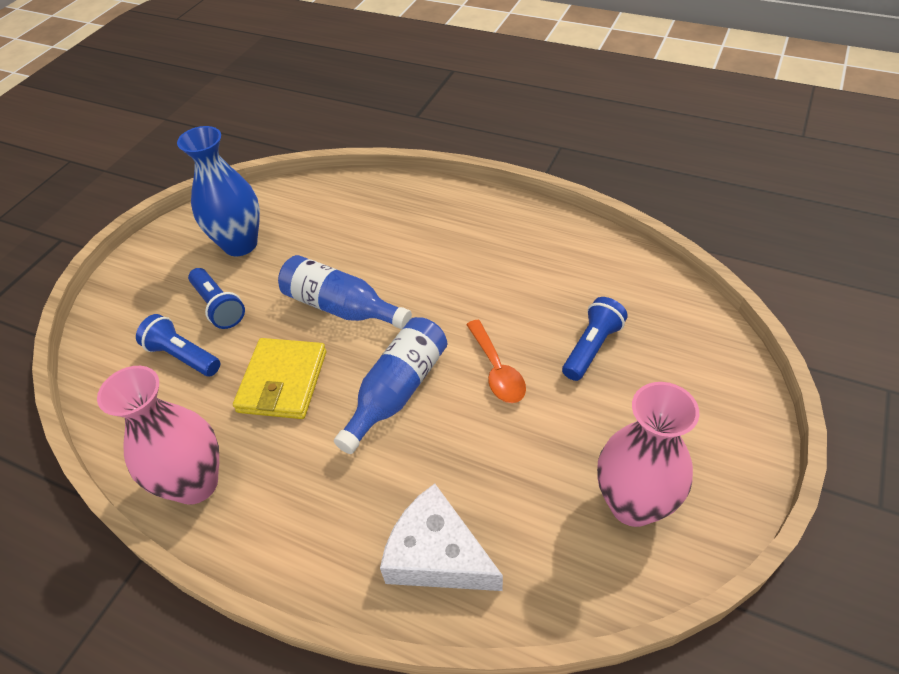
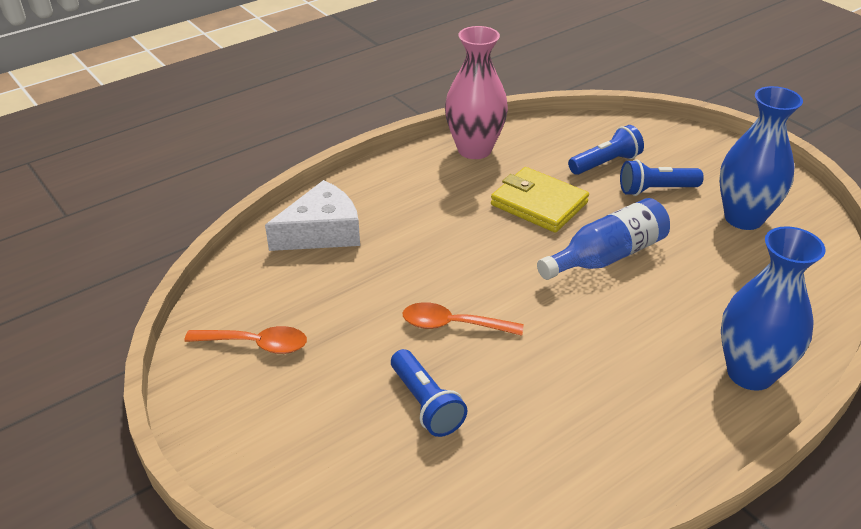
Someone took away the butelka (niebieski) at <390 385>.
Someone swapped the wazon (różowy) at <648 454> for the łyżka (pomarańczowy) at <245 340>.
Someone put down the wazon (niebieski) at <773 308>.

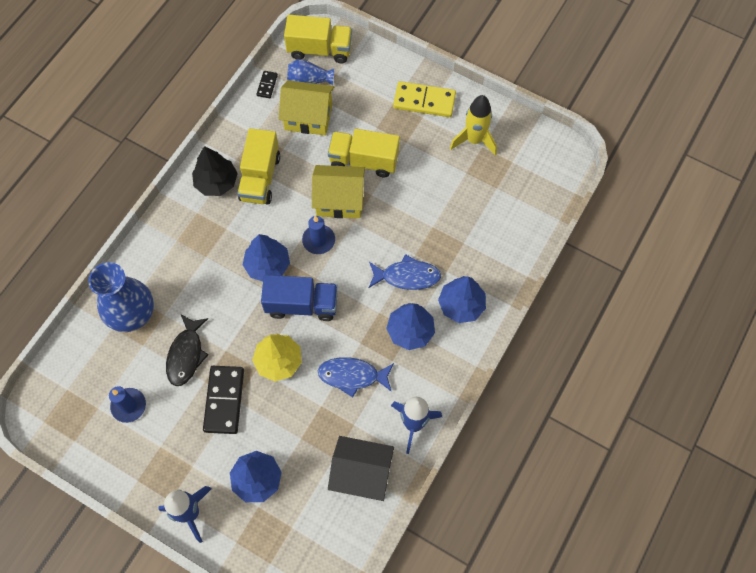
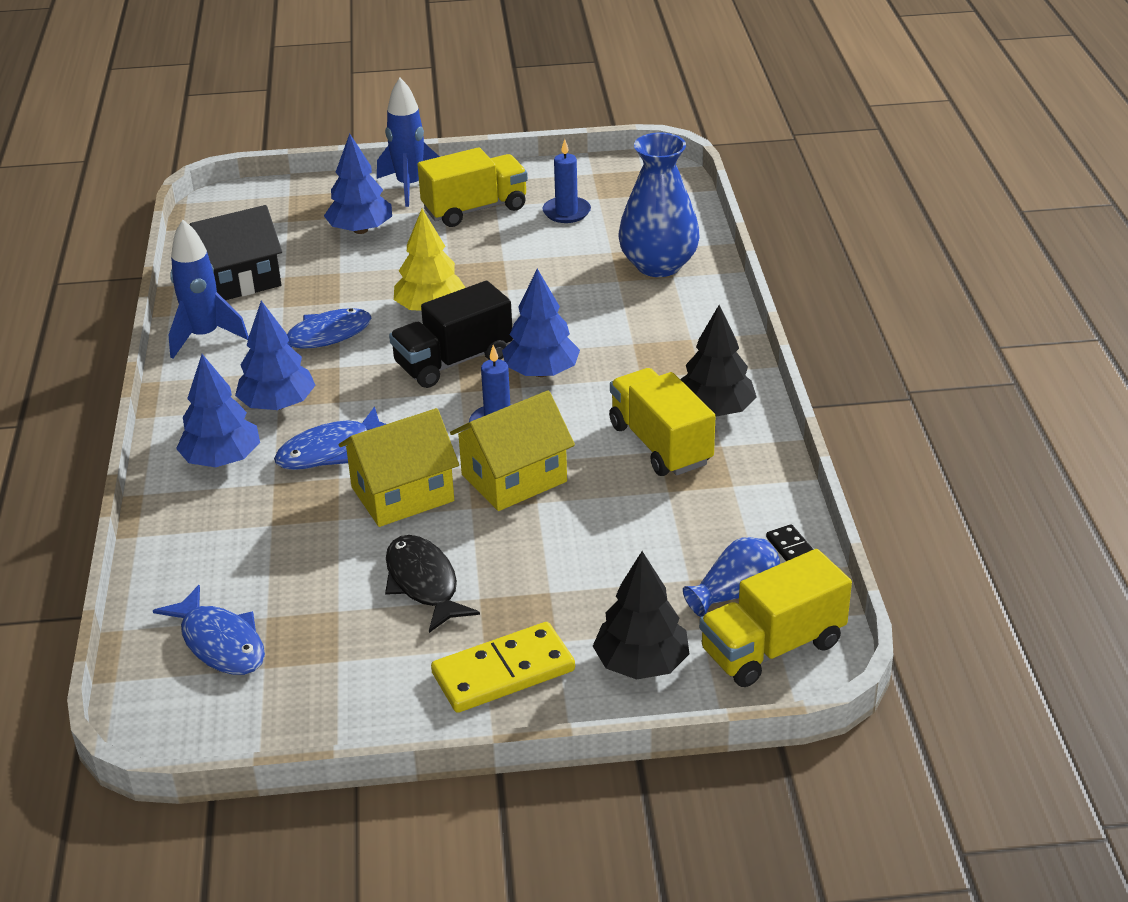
Someone carried the domek (żółty) from <306 108> to <399 467>.
Someone took away the rakieta (żółty) at <473 125>.
Someone carried the ciężarówka (żółty) from <364 153> to <472 187>.
Someone repainted the ciężarówka (niebieski) at <299 298>, which became the ciężarówka (czarny) at <451 334>.
Someone carried the ryba (czarny) from <187 350> to <432 584>.
Someone took away the kostka domina (czarny) at <223 400>.
Someone put down the drzewko (czarny) at <641 615>.
Someone put down the ryba (niebieski) at <209 630>.

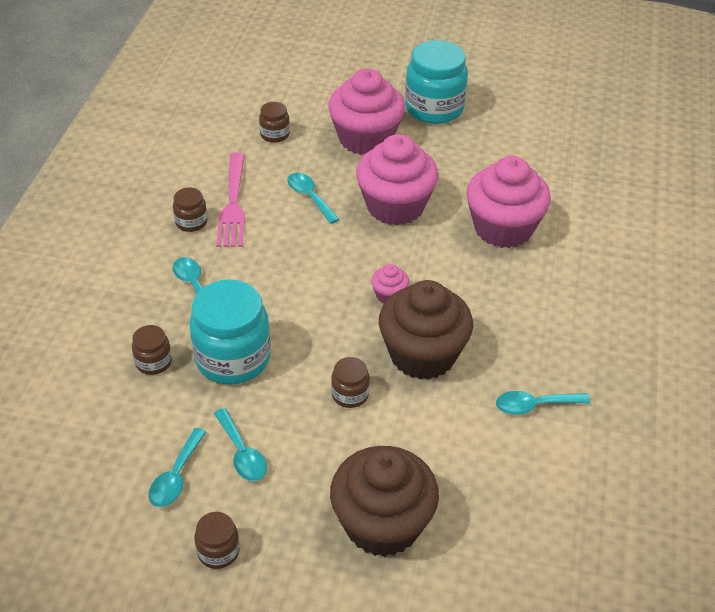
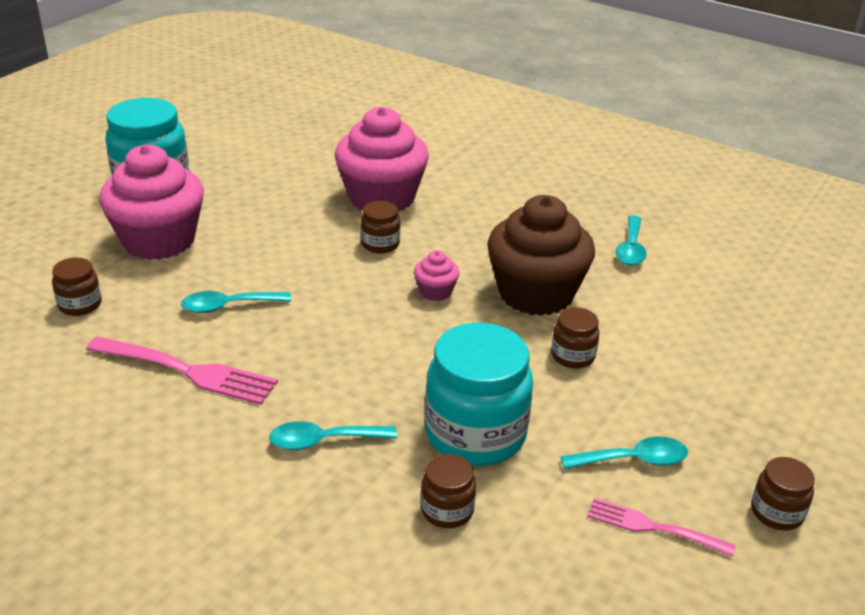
Someone took away the muffinka (różowy) at <397 179>.
Someone carried the słoik (brązowy) from <190 210> to <380 227>.
Someone swapped the łyżka (turkusowy) at <177 467> for the widelec (różowy) at <661 527>.
Someone took away the muffinka (brązowy) at <384 501>.

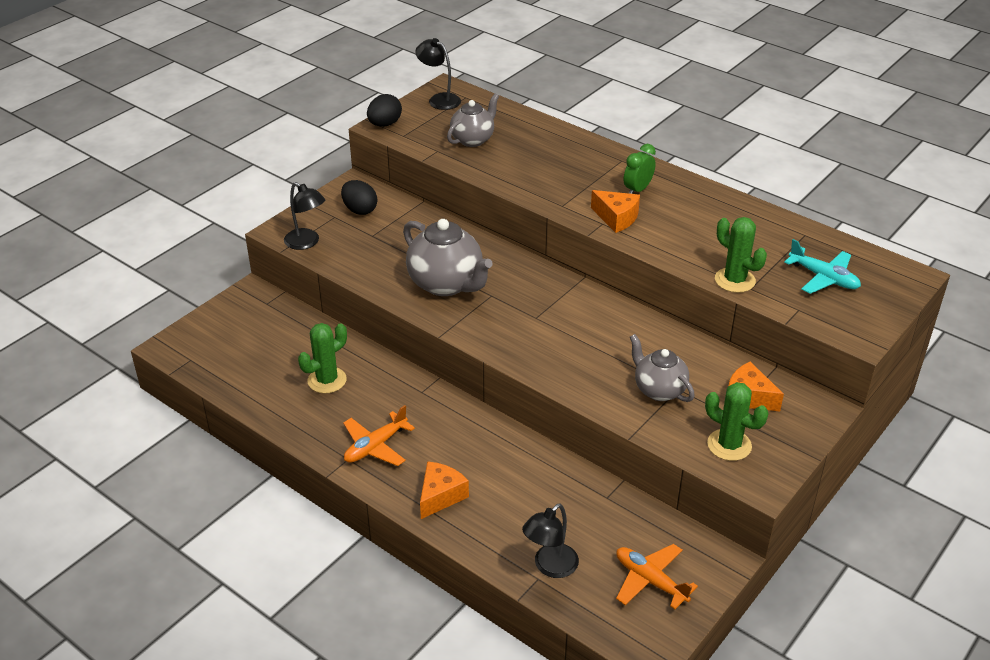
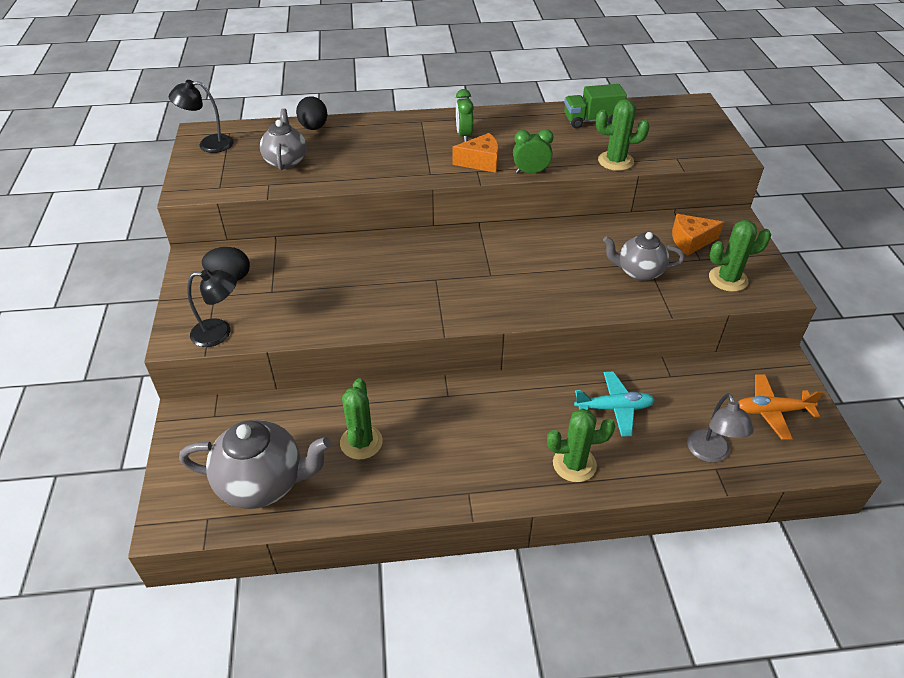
Someone carried the jajko (czarny) from <384 110> to <311 113>.
Someone carried the imbryk (szary) from <448 257> to <255 464>.
Someone carried the samolot (turkusowy) from <822 266> to <614 404>.
Someone took away the samolot (pomarańczowy) at <379 435>.
Someone swapped the ser (pomarańczowy) at <444 490> for the kaktus (zielony) at <581 445>.
Someone repainted the lampka (czarny) at <550 540>, which became the lampka (szary) at <720 428>.
Someone put down the ciężarówka (zielony) at <595 106>.
Someone put down the budzik (zielony) at <533 151>.

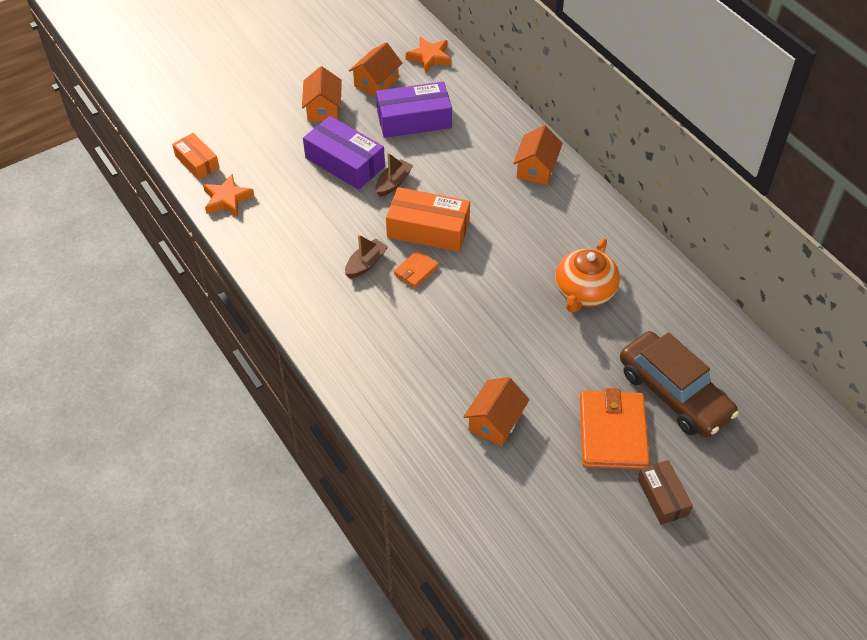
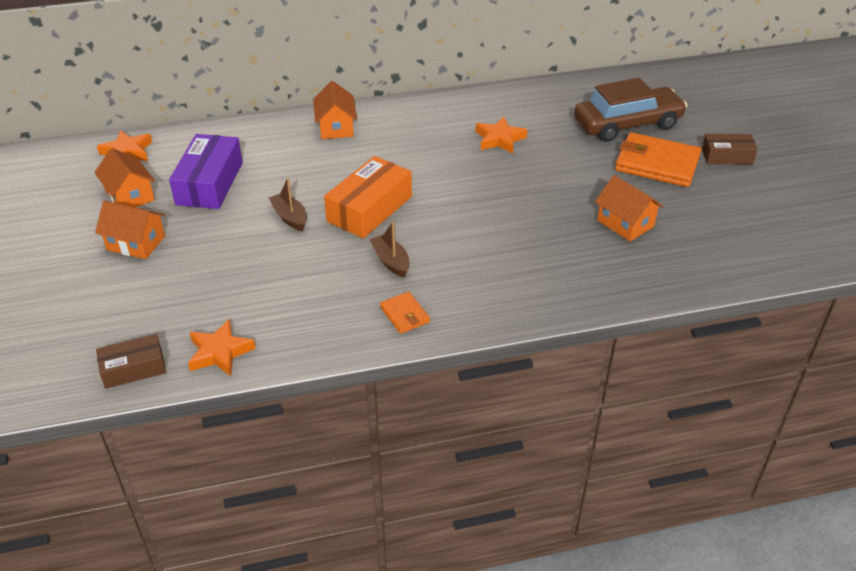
Someone took away the pudełko (fioletowy) at <344 153>.
Someone rotated the domek (pomarańczowy) at <538 155> by 45 degrees clockwise.
Someone repainted the pudełko (pomarańczowy) at <195 156>, which became the pudełko (brązowy) at <131 361>.
Someone swapped the imbryk (pomarańczowy) at <587 275> for the gwiazda (pomarańczowy) at <501 135>.
Someone carried the portfel (pomarańczowy) from <416 269> to <405 313>.

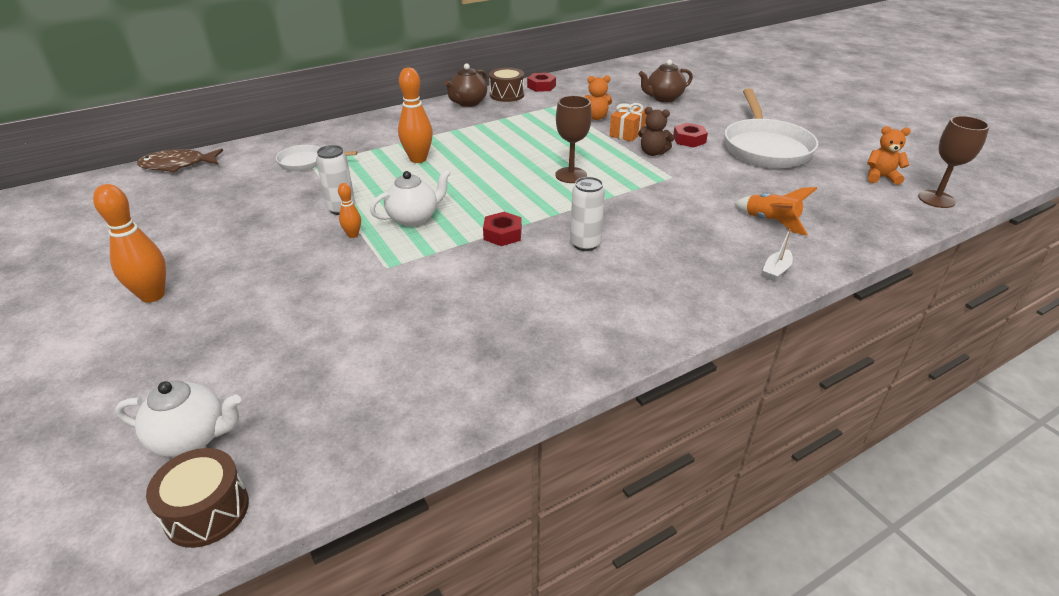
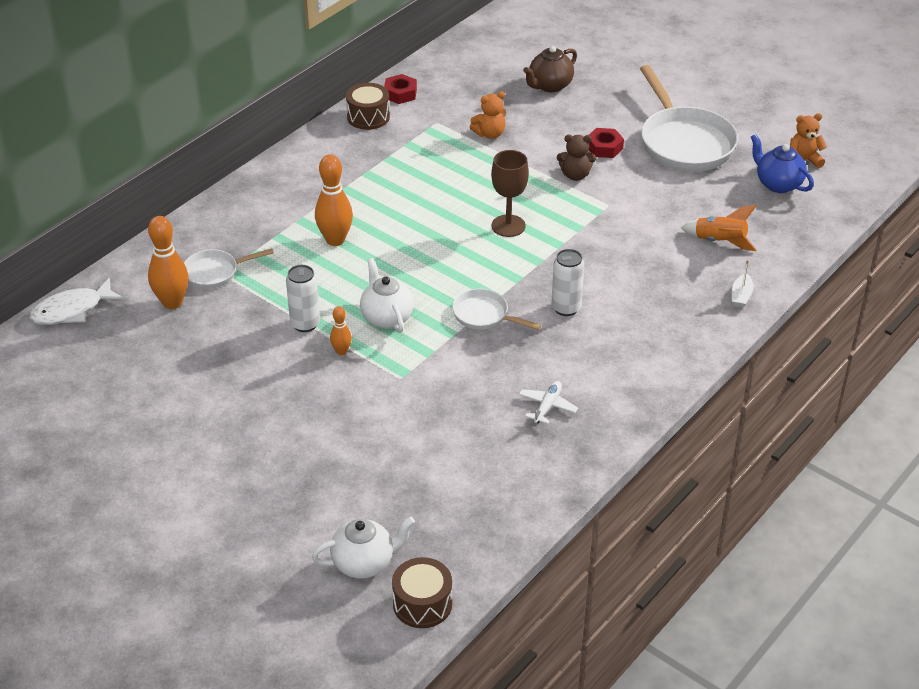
Someone took away the imbryk (brązowy) at <465 85>.
Someone took away the prezent (pomarańczowy) at <628 122>.
Someone took away the kielich (brązowy) at <954 162>.
Someone repainted the ryba (brązowy) at <180 160>, which became the ryba (biały) at <77 301>.
Someone rotated the imbryk (biały) at <410 198> by 60 degrees counterclockwise.
Someone carried the kręgiel (pomarańczowy) from <129 243> to <168 262>.
Someone swapped the nakrętka (czerwony) at <502 229> for the patelnia (biały) at <496 309>.
Someone put down the imbryk (niebieski) at <782 163>.
Someone put down the samolot (biały) at <548 402>.

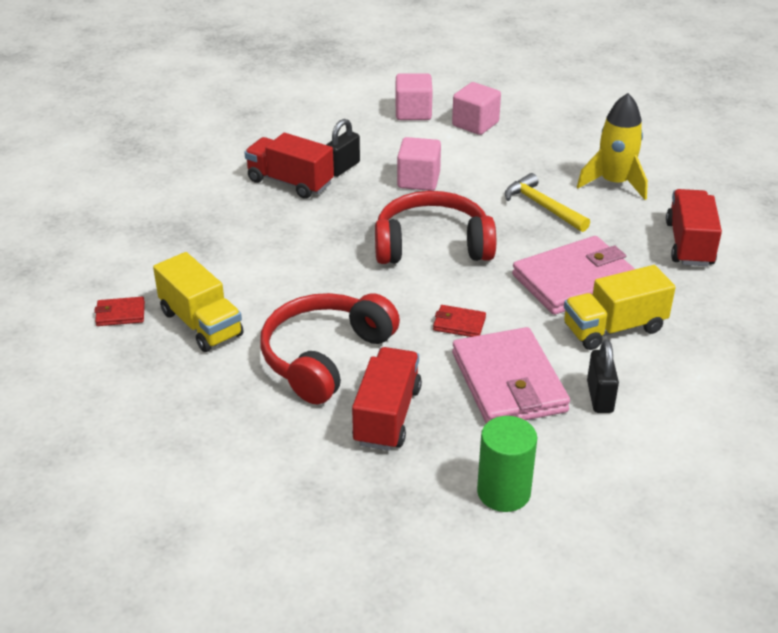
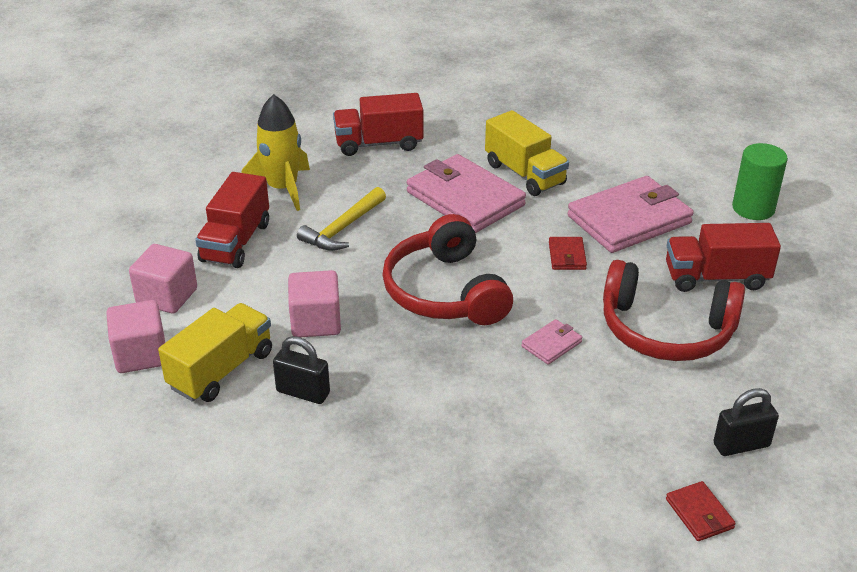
Someone carried the ciężarówka (czerwony) from <289 166> to <232 220>.
Someone carried the ciężarówka (żółty) from <198 302> to <215 352>.
Someone carried the kłódka (czarny) from <603 376> to <746 422>.
Someone put down the portfel (różowy) at <551 342>.

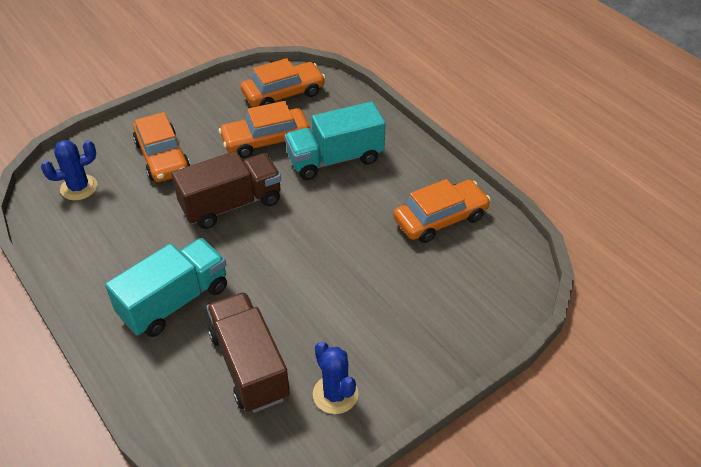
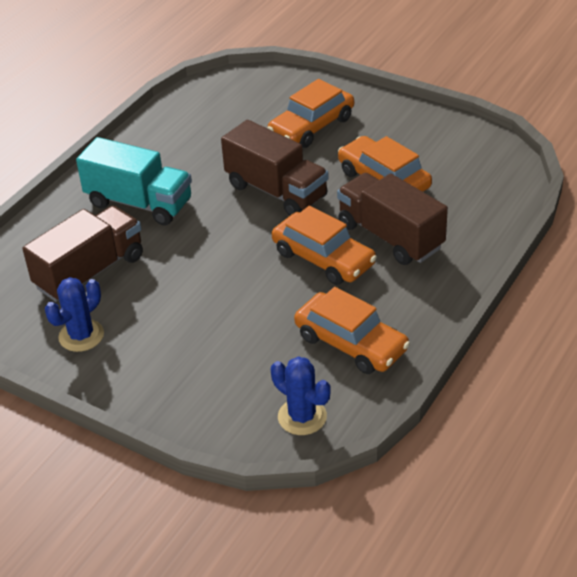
Someone carried the samochód (pomarańczowy) from <283 82> to <324 245>.
Someone repainted the ciężarówka (turkusowy) at <335 141>, which became the ciężarówka (brązowy) at <392 219>.
Someone carried the kaktus (niebieski) from <69 170> to <301 395>.

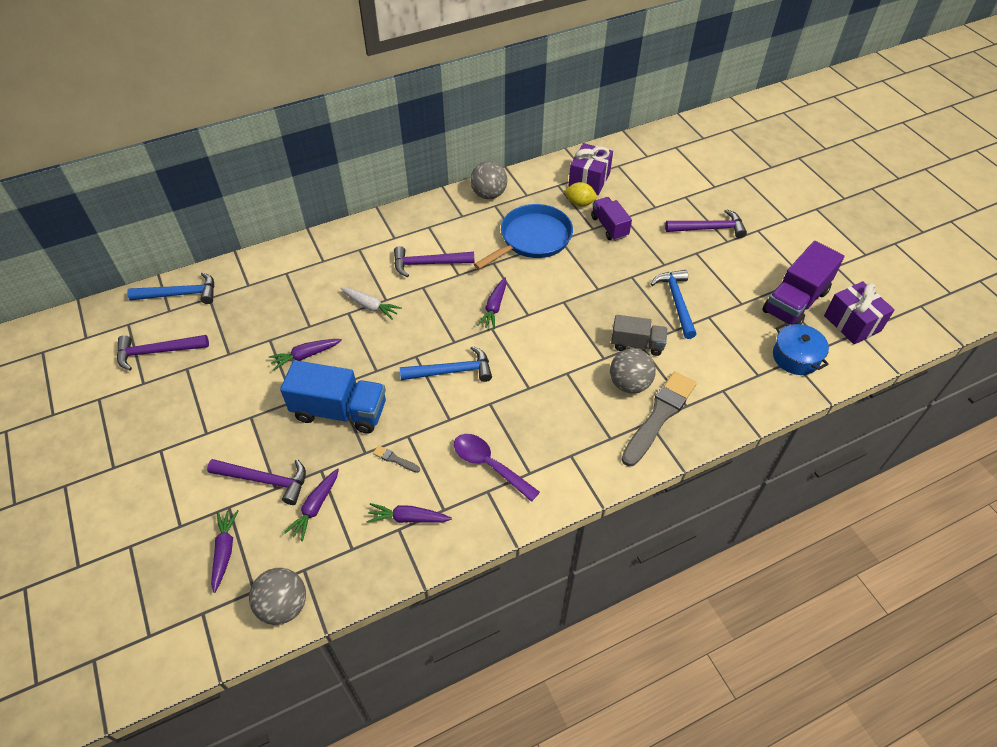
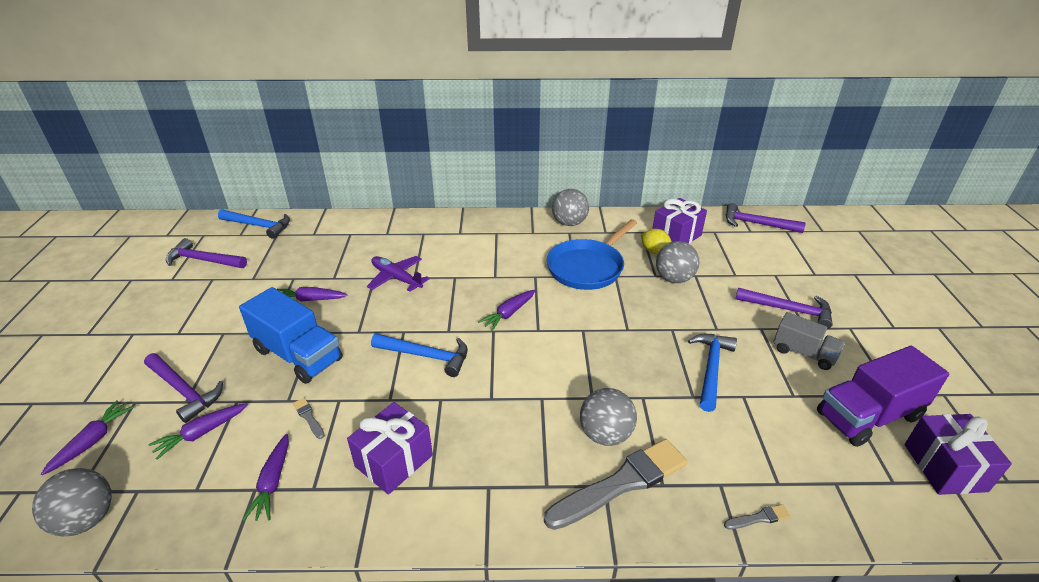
Someone swapped the ciężarówka (fioletowy) at <611 219> for the piłka (szary) at <678 262>.
Someone rotated the patelnia (niebieski) at <523 236> by 150 degrees clockwise.
Someone carried the młotek (fioletowy) from <434 261> to <766 218>.
Someone swapped the marchewka (biały) at <371 303> for the samolot (fioletowy) at <398 274>.
Someone carried the ciężarówka (szary) from <639 335> to <809 341>.
Someone took away the garnek (niebieski) at <801 349>.
Someone swapped the łyżka (fioletowy) at <497 468> for the prezent (fioletowy) at <390 448>.
Someone rotated the marchewka (fioletowy) at <409 513> by 120 degrees counterclockwise.
Someone put down the pędzel (szary) at <757 516>.

